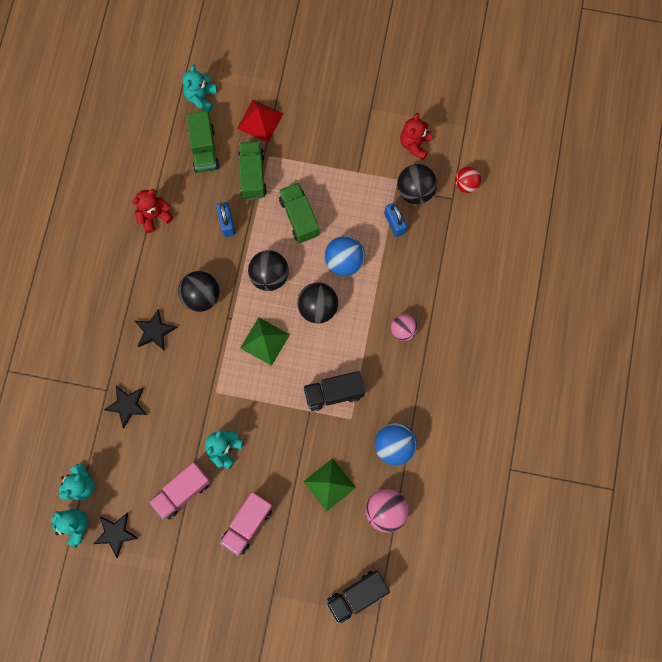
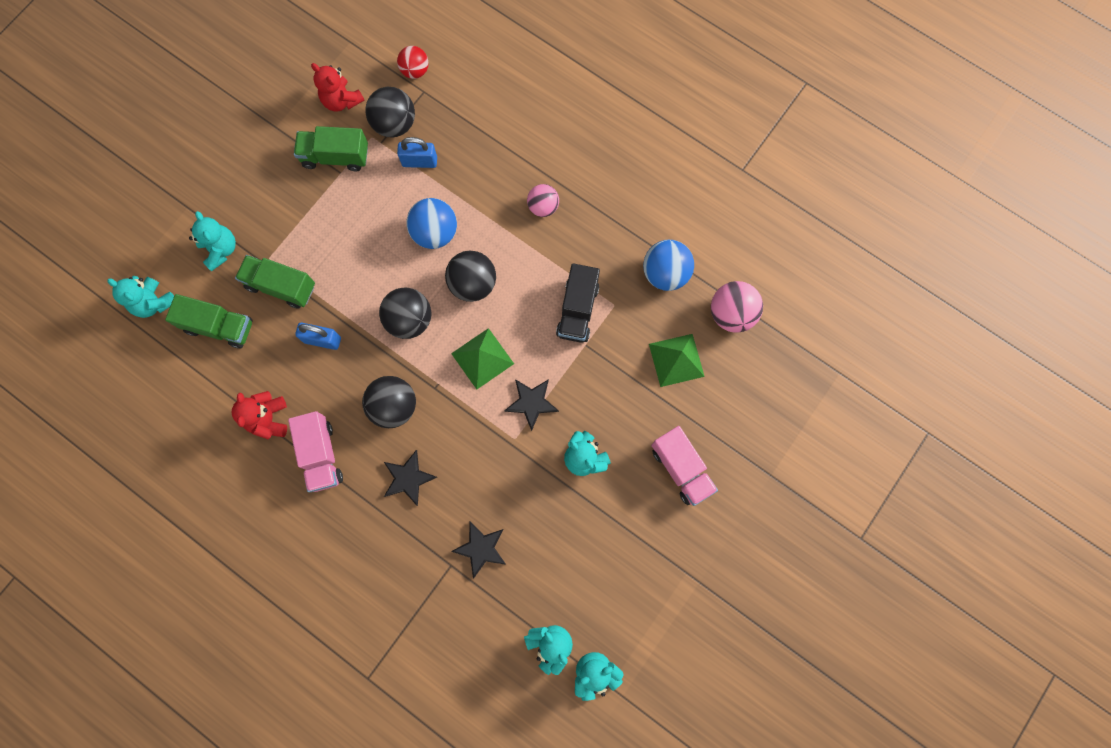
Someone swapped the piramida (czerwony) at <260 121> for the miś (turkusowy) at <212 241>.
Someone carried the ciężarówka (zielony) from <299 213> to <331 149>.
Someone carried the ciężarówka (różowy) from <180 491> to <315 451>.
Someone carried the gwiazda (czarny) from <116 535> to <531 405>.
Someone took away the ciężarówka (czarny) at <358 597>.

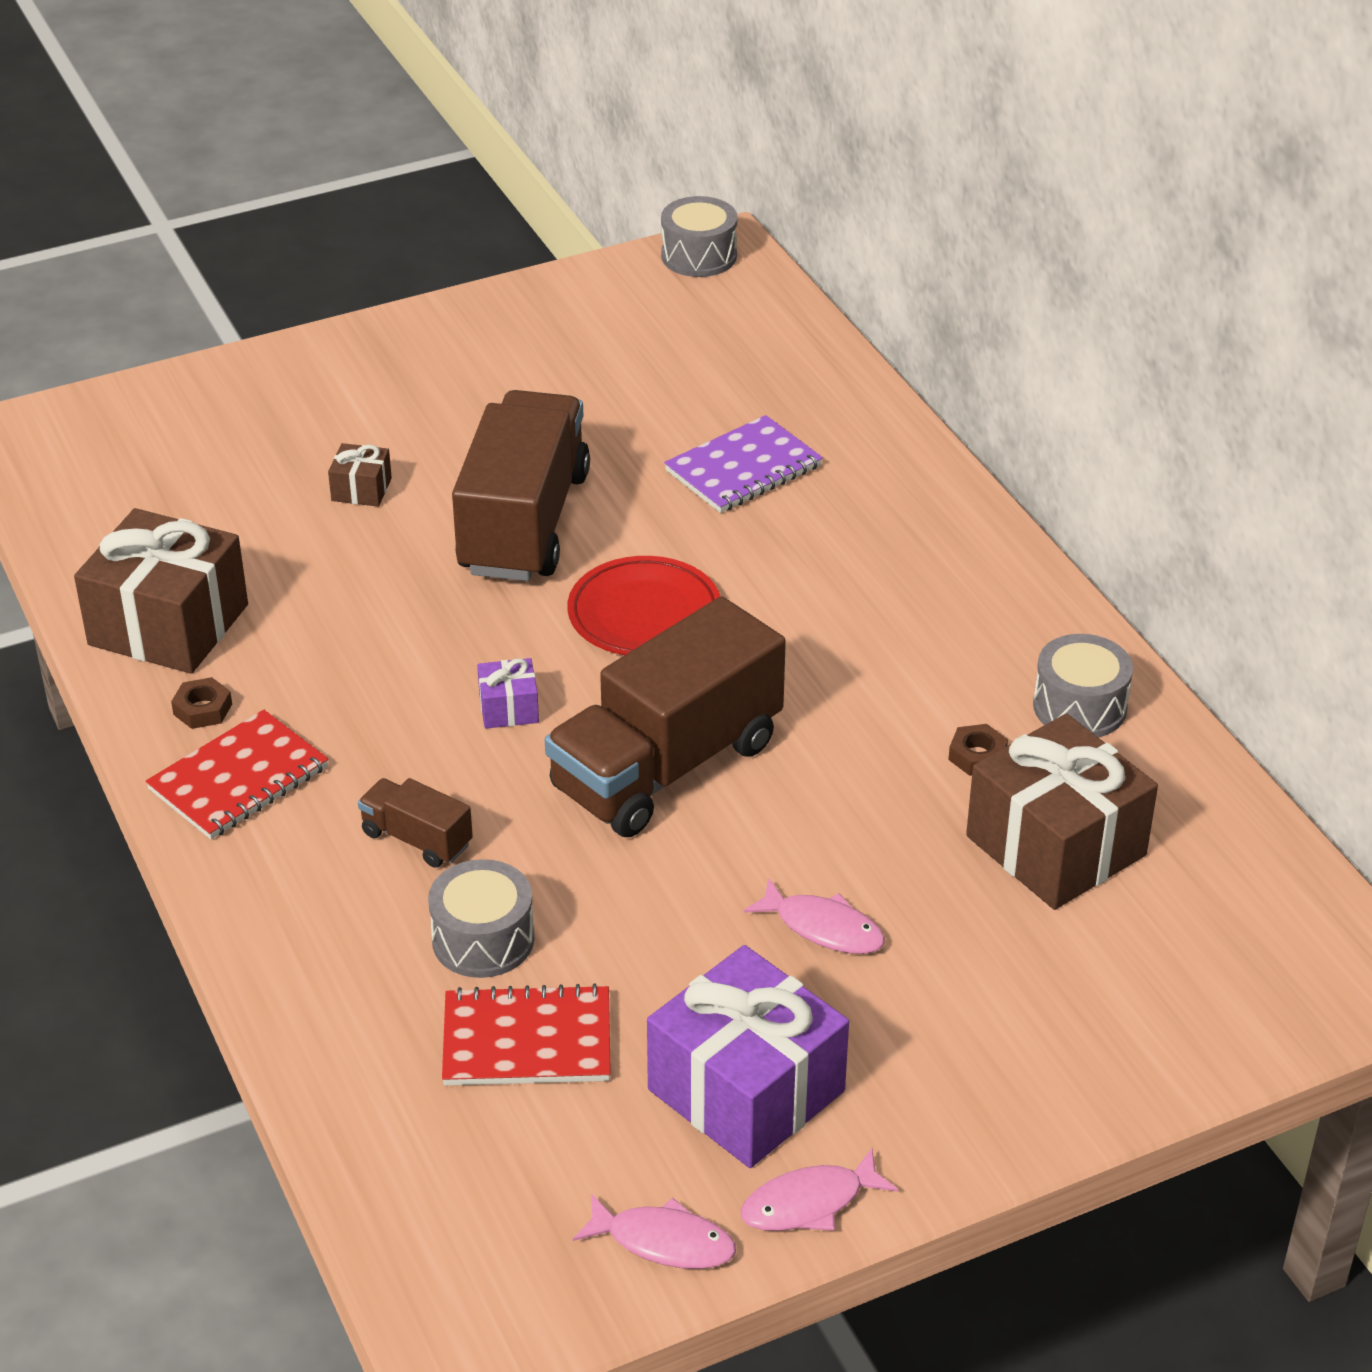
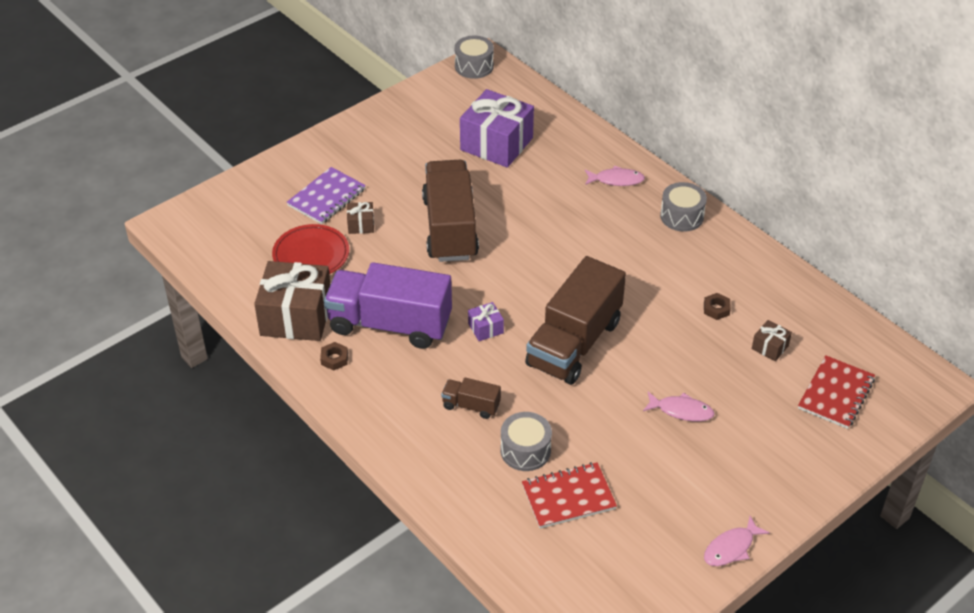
Someone carried the zeszyt (fioletowy) from <743 464> to <326 195>.
Someone carried the talerz (czerwony) from <644 605> to <310 249>.
Someone carried the bęben (szary) from <1083 685> to <683 207>.
Someone carried the zeszyt (czerwony) from <237 774> to <836 392>.
Someone scaled the prezent (brązowy) at <1062 812> by 0.44.
Someone carried the prezent (fioletowy) from <748 1056> to <497 128>.
Someone carried the ryba (różowy) from <654 1231> to <615 176>.
Someone put down the ciężarówka (fioletowy) at <388 305>.

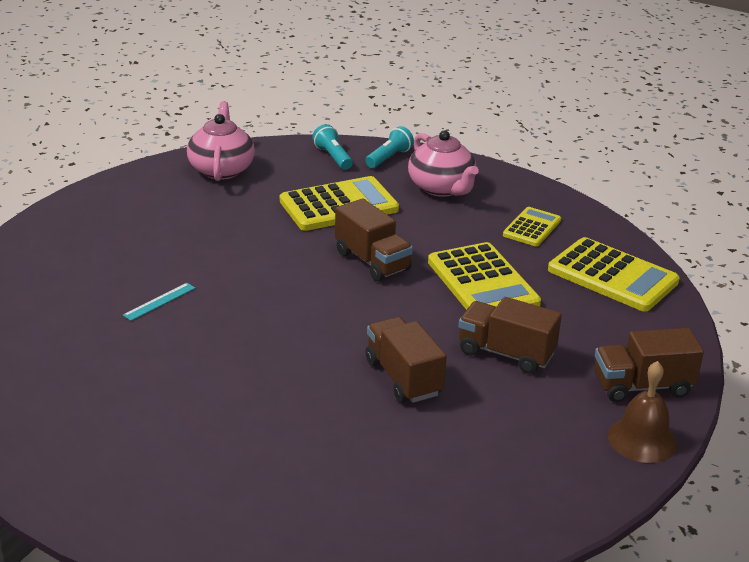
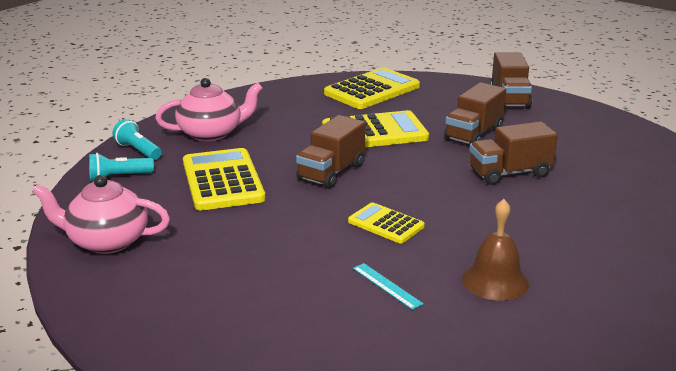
Someone rotated the ciężarówka (brązowy) at <374 239> by 150 degrees clockwise.
Someone carried the kalkulator (żółty) from <532 226> to <386 222>.
Someone carried the dzwonek (brązowy) from <642 412> to <495 250>.

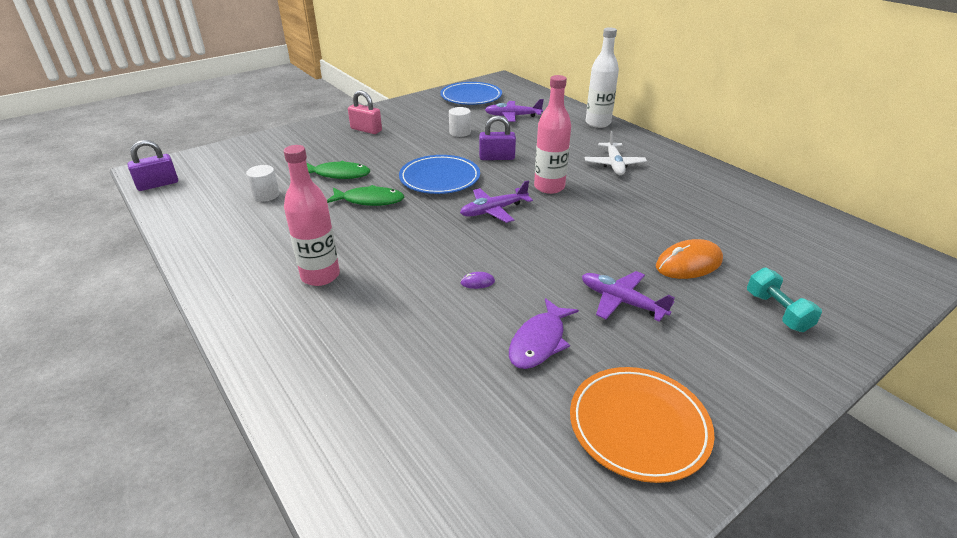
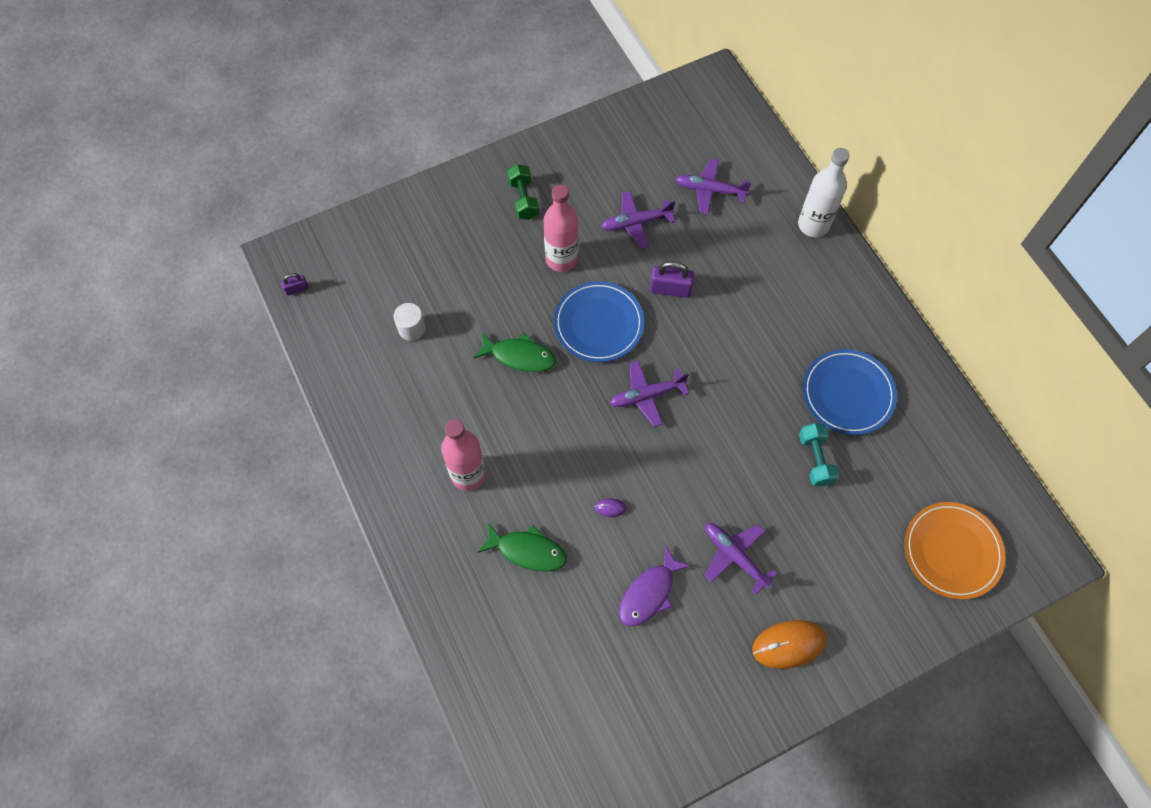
Someone carried the butelka (różowy) from <552 134> to <561 228>.
Someone carried the talerz (niebieski) from <471 93> to <850 392>.
Someone swapped the kłódka (różowy) at <365 112> for the hantel (zielony) at <523 192>.
Someone swapped the walec (biały) at <460 122> for the samolot (fioletowy) at <638 220>.
Someone took away the samolot (biały) at <616 153>.
Someone scaled the kłódka (fioletowy) at <153 165> by 0.57.
Someone carried the ryba (zielony) from <338 170> to <522 547>.
Someone carried the myszka (pomarańczowy) from <689 259> to <789 644>.
Someone carried the hantel (turkusowy) from <784 300> to <819 454>.
Someone carried the talerz (pomarańczowy) from <642 425> to <955 551>.

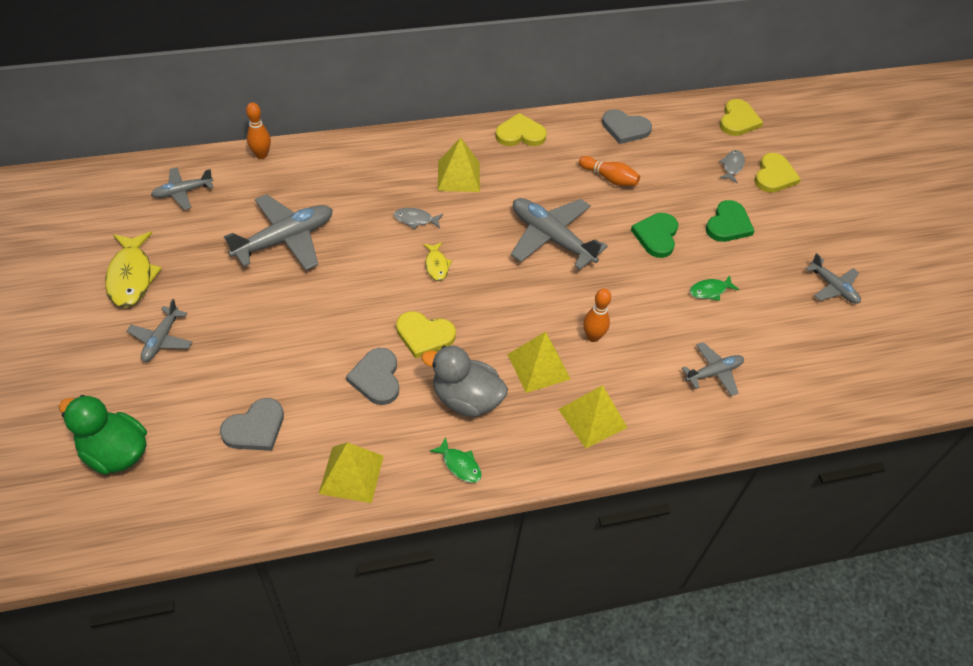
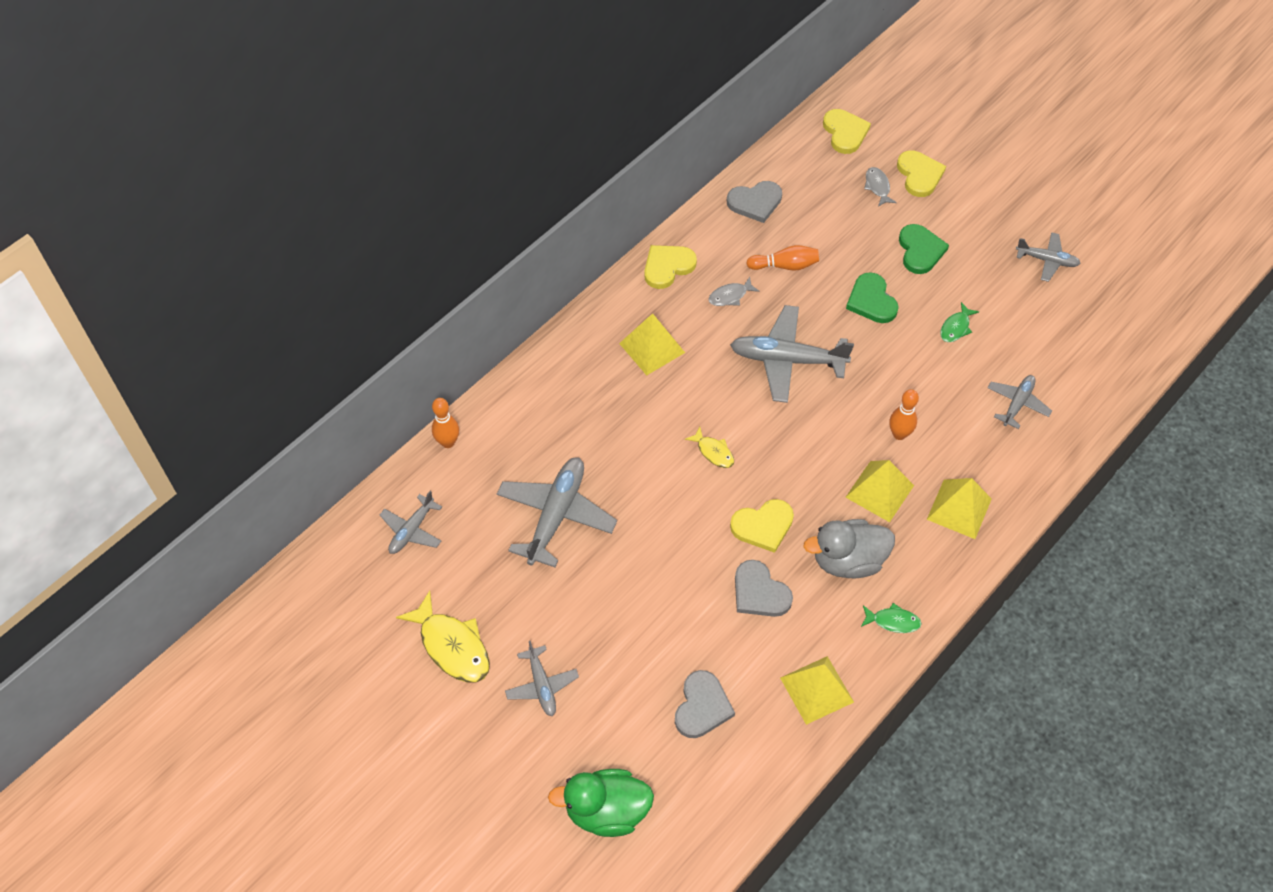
Someone carried the ryba (szary) from <418 218> to <734 291>.

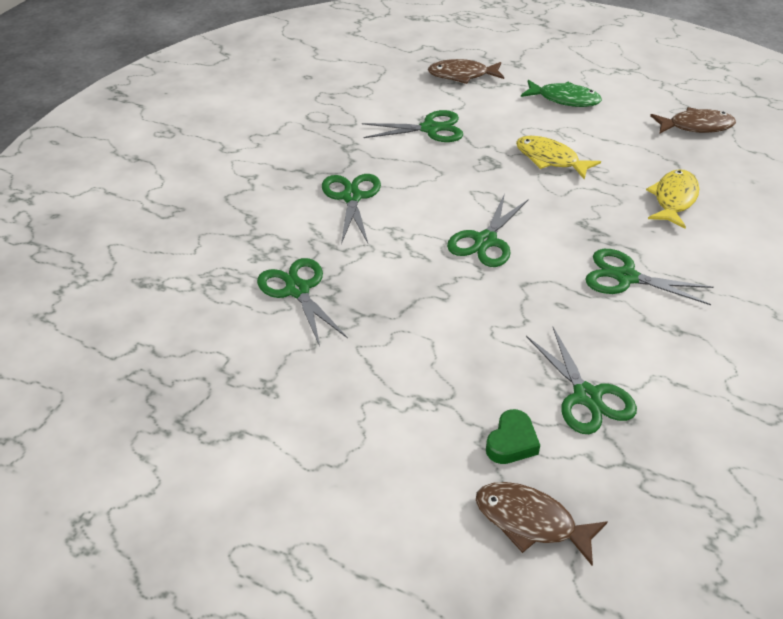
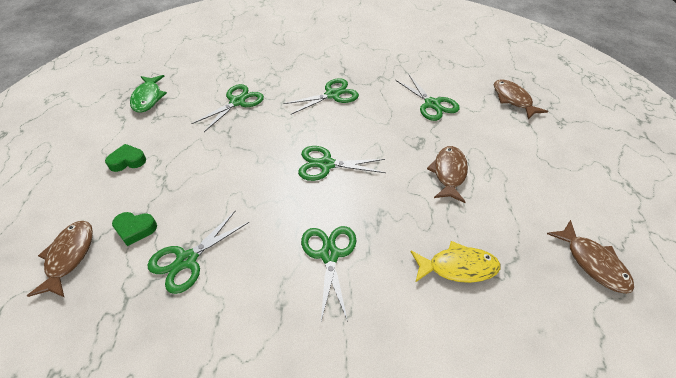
Someone carried the ryba (zielony) from <561 93> to <148 94>.
Someone repainted the ryba (żółty) at <558 158>, which became the ryba (brązowy) at <447 174>.
Someone put down the serce (zielony) at <125 158>.

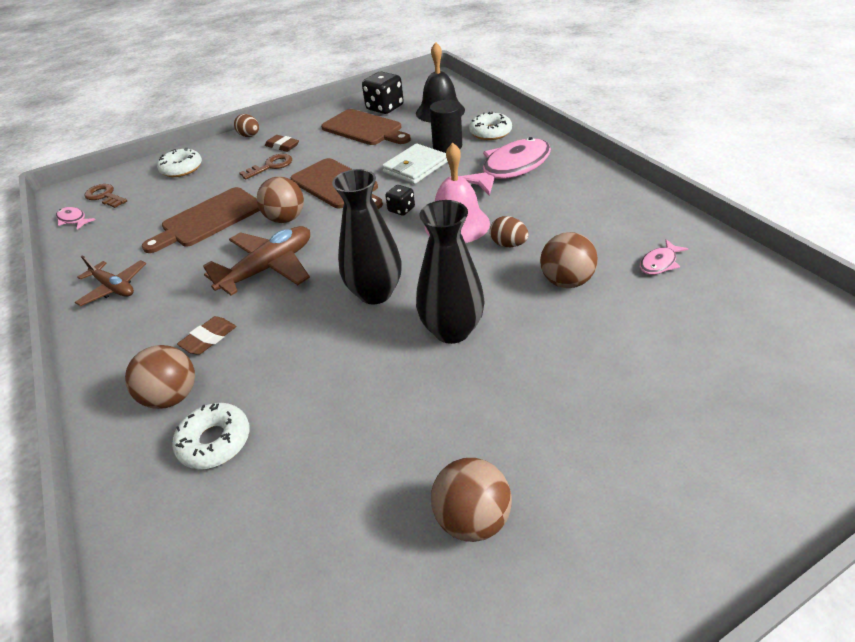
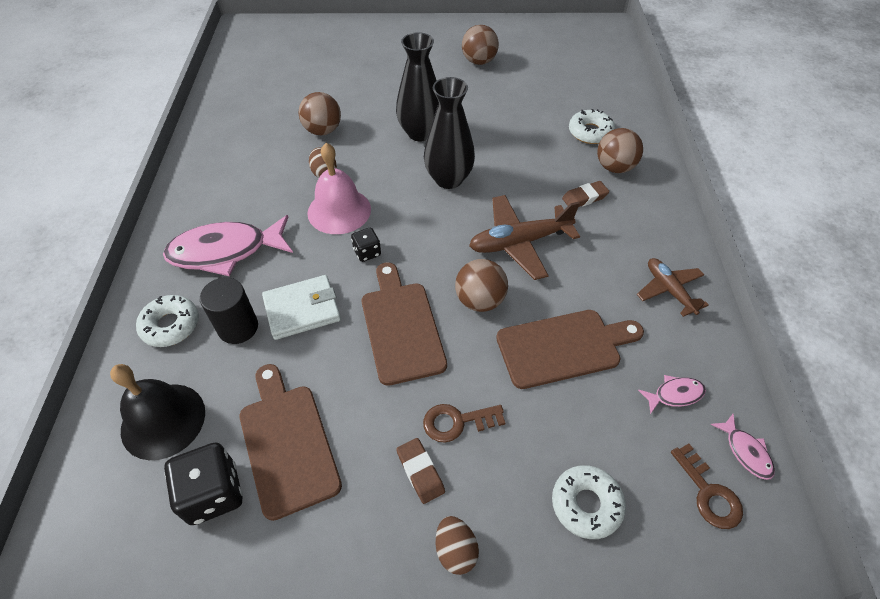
Someone carried the ryba (różowy) from <664 257> to <672 394>.

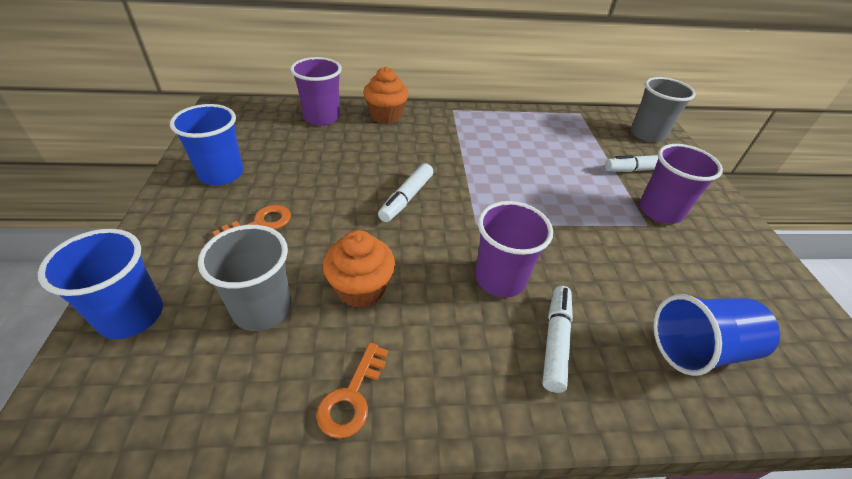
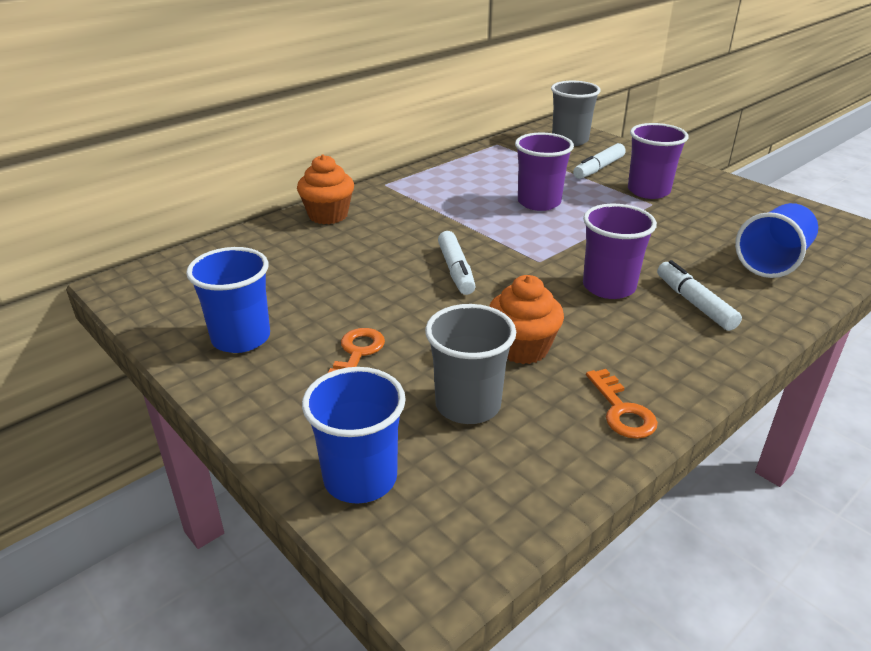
Someone carried the szklanka (fioletowy) from <316 91> to <544 171>.

